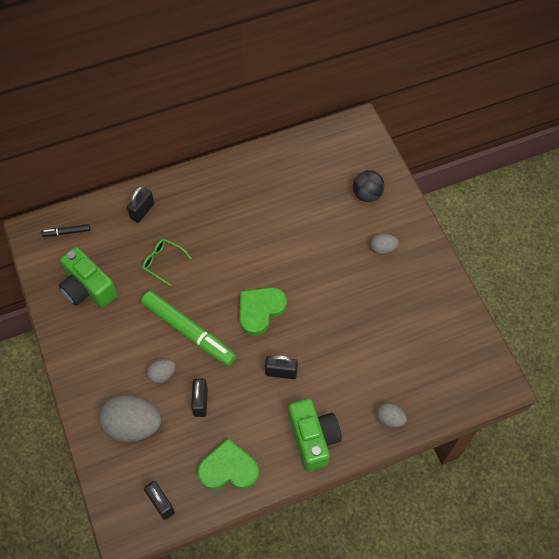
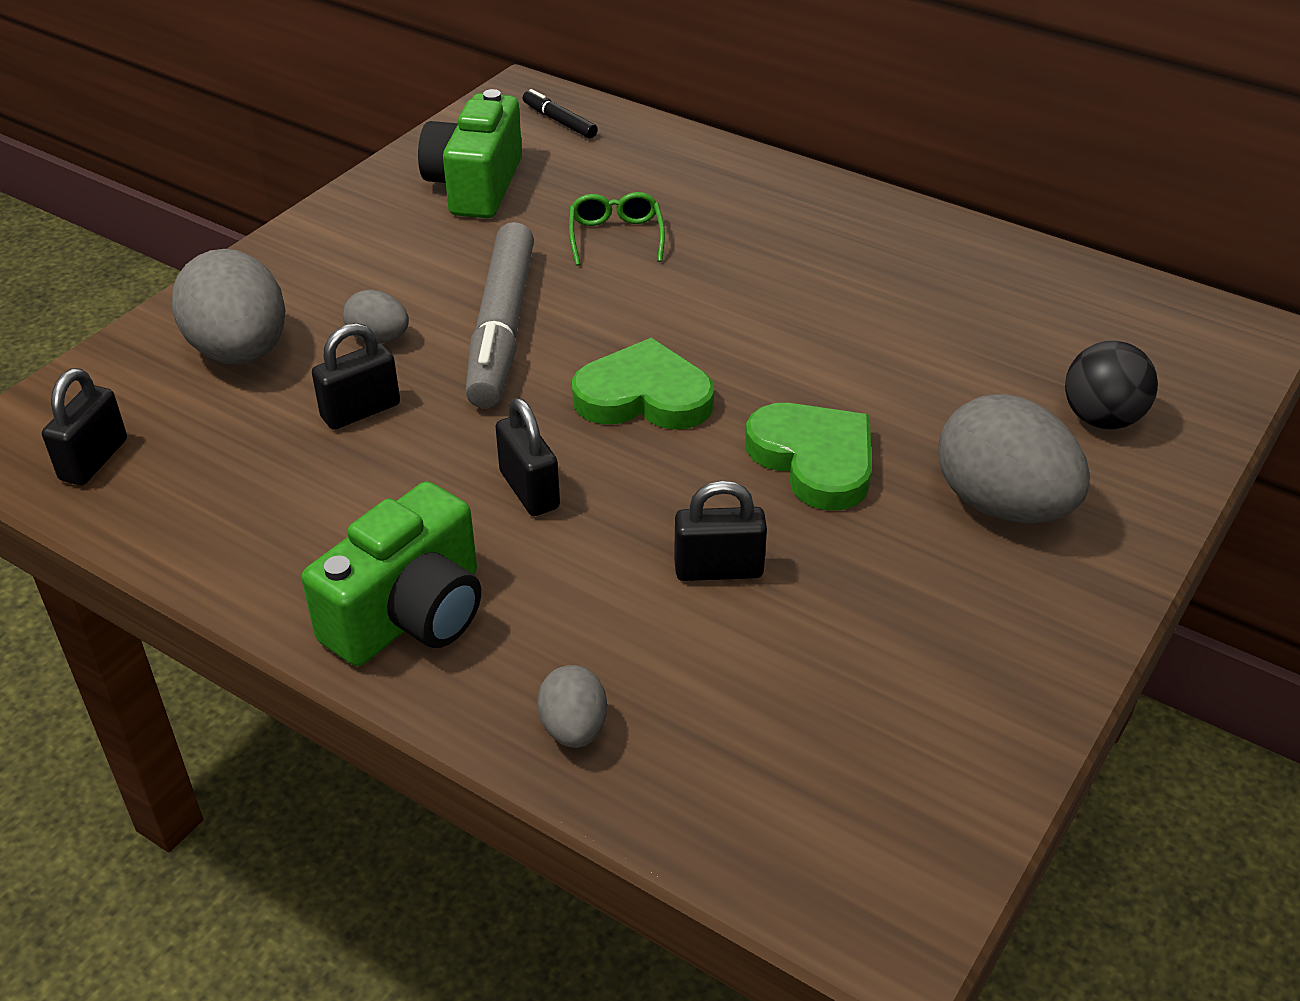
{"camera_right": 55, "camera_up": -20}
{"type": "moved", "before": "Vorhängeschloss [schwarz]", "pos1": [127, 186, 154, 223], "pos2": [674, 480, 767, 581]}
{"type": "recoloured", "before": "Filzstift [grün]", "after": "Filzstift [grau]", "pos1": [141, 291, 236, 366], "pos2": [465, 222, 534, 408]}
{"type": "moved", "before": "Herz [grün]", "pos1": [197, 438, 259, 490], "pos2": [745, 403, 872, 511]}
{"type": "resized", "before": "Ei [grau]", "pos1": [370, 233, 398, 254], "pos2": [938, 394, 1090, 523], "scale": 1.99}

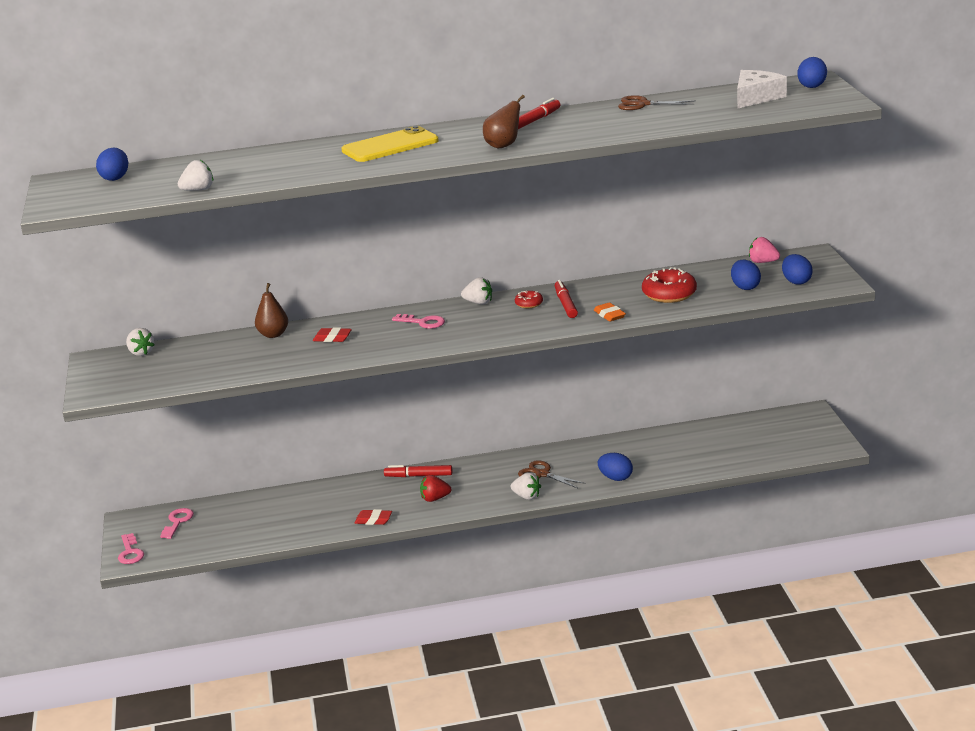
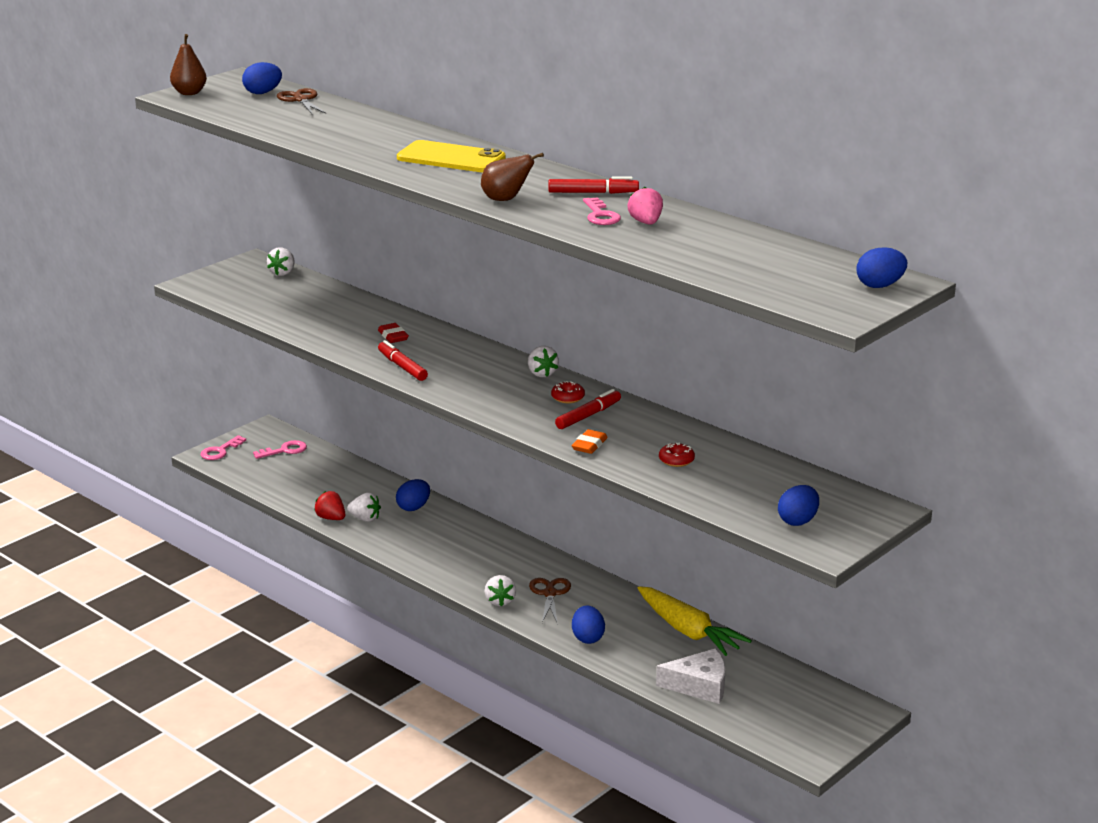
{"camera_right": 50, "camera_up": 0}
{"type": "moved", "before": "Erdbeere [weiß]", "pos1": [178, 160, 213, 191], "pos2": [347, 493, 381, 522]}
{"type": "moved", "before": "Birne [braun]", "pos1": [255, 283, 288, 338], "pos2": [170, 34, 207, 95]}
{"type": "removed", "before": "Radiergummi [rot]", "pos1": [355, 509, 392, 525]}
{"type": "moved", "before": "Filzstift [rot]", "pos1": [384, 465, 452, 477], "pos2": [378, 340, 428, 381]}
{"type": "moved", "before": "Schlüssel [rosa]", "pos1": [392, 314, 445, 329], "pos2": [583, 197, 621, 225]}
{"type": "moved", "before": "Erdbeere [rot]", "pos1": [420, 475, 451, 502], "pos2": [314, 491, 345, 520]}
{"type": "moved", "before": "Schere [braun]", "pos1": [618, 95, 696, 110], "pos2": [277, 88, 326, 114]}
{"type": "resized", "before": "Donut [rot]", "pos1": [642, 267, 697, 303], "pos2": [659, 443, 695, 467], "scale": 0.52}
{"type": "moved", "before": "Ei [blau]", "pos1": [731, 260, 761, 290], "pos2": [396, 479, 430, 511]}
{"type": "moved", "before": "Käse [weiß]", "pos1": [737, 70, 787, 109], "pos2": [656, 648, 725, 704]}
{"type": "moved", "before": "Erdbeere [rosa]", "pos1": [749, 237, 780, 263], "pos2": [627, 187, 663, 225]}
{"type": "added", "after": "Karotte [gelb]", "pos2": [638, 586, 752, 656]}

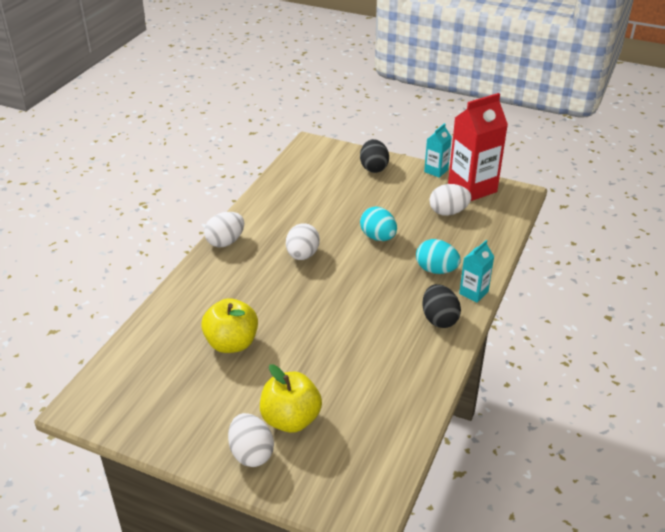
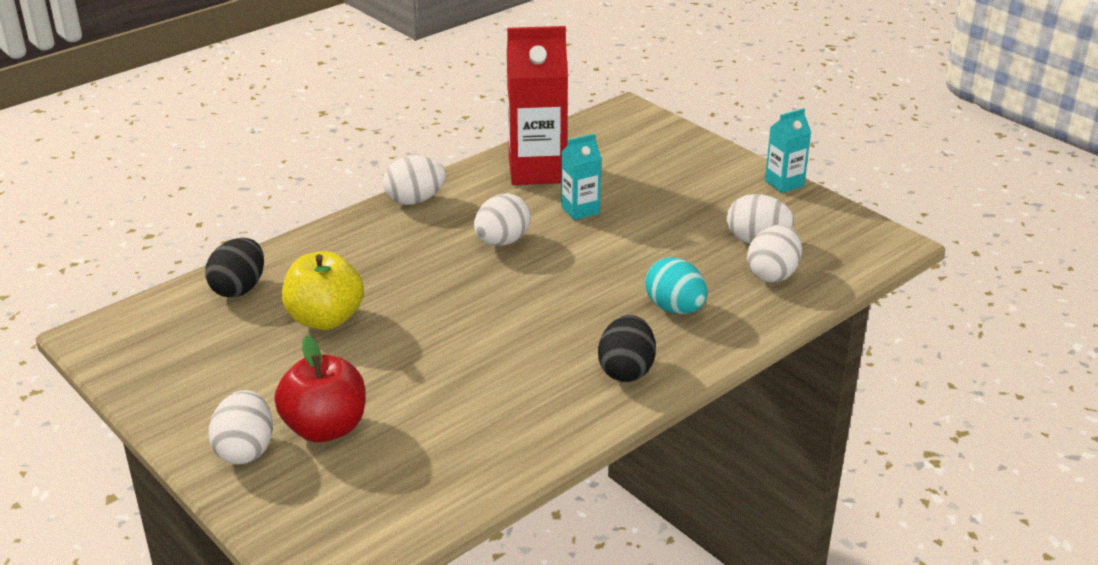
{"camera_right": 25, "camera_up": -5}
{"type": "recoloured", "before": "Apfel [gelb]", "after": "Apfel [rot]", "pos1": [260, 364, 322, 433], "pos2": [275, 336, 365, 442]}
{"type": "moved", "before": "Ei [schwarz]", "pos1": [360, 139, 389, 173], "pos2": [205, 238, 264, 298]}
{"type": "removed", "before": "Ei [türkis]", "pos1": [360, 207, 397, 241]}
{"type": "moved", "before": "Getränkekarton [rot]", "pos1": [448, 93, 508, 201], "pos2": [507, 26, 568, 185]}
{"type": "moved", "before": "Getränkekarton [türkis]", "pos1": [459, 240, 494, 303], "pos2": [561, 134, 602, 220]}
{"type": "added", "after": "Ei [weiß]", "pos2": [747, 224, 802, 283]}

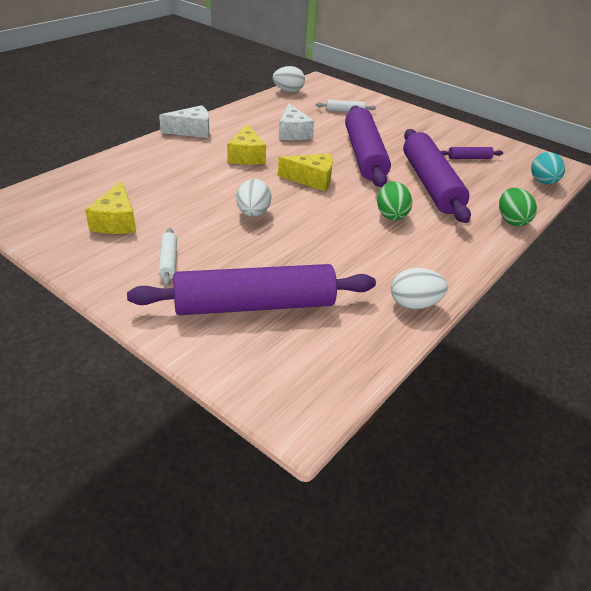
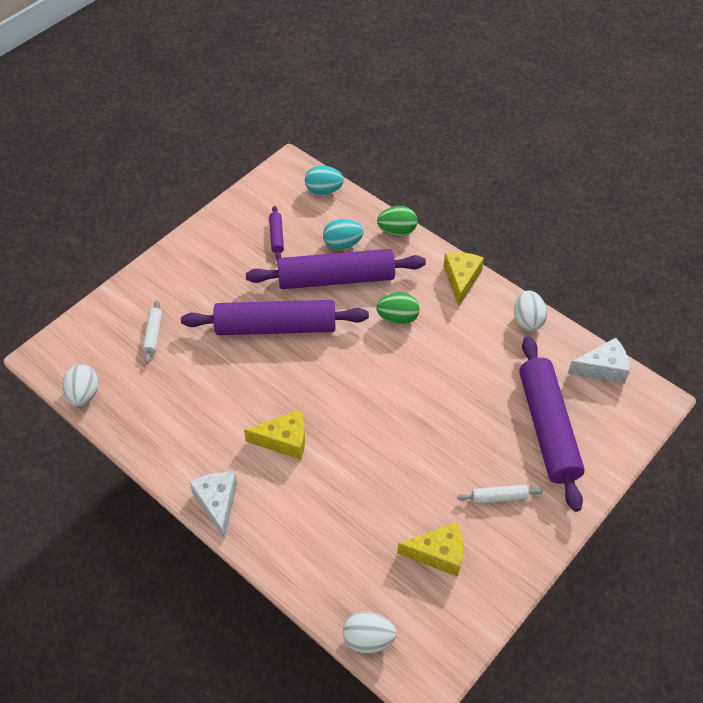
{"camera_right": -85, "camera_up": 15}
{"type": "moved", "before": "Ei [weiß]", "pos1": [236, 179, 271, 217], "pos2": [343, 611, 397, 653]}
{"type": "moved", "before": "Käse [gelb]", "pos1": [278, 154, 333, 191], "pos2": [443, 252, 484, 307]}
{"type": "moved", "before": "Käse [weiß]", "pos1": [279, 103, 314, 140], "pos2": [567, 338, 630, 384]}
{"type": "added", "after": "Ei [türkis]", "pos2": [323, 219, 364, 250]}

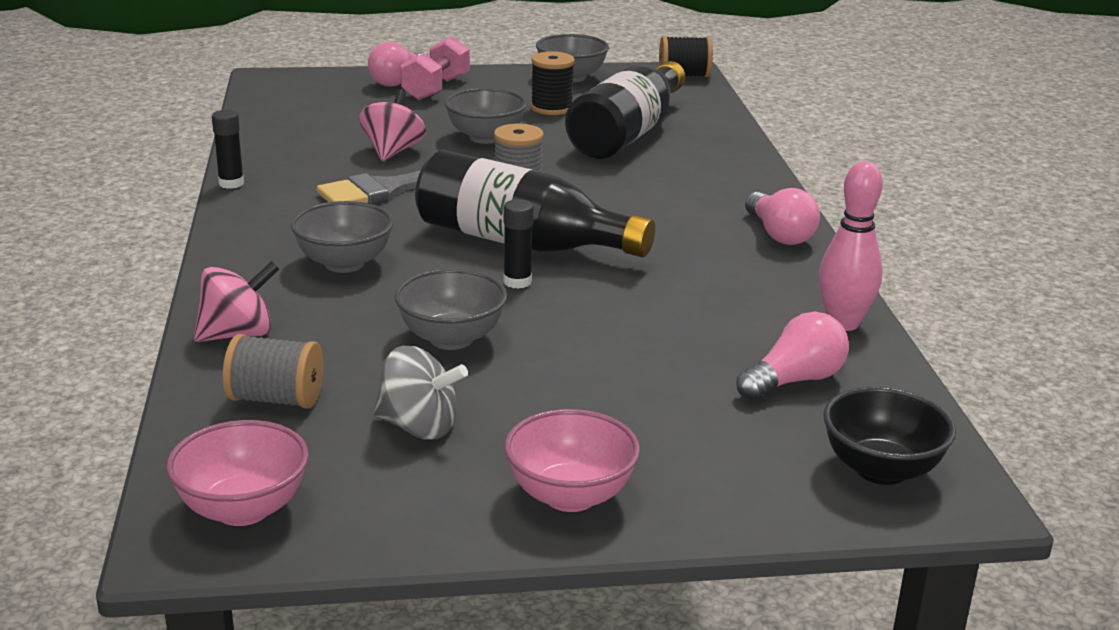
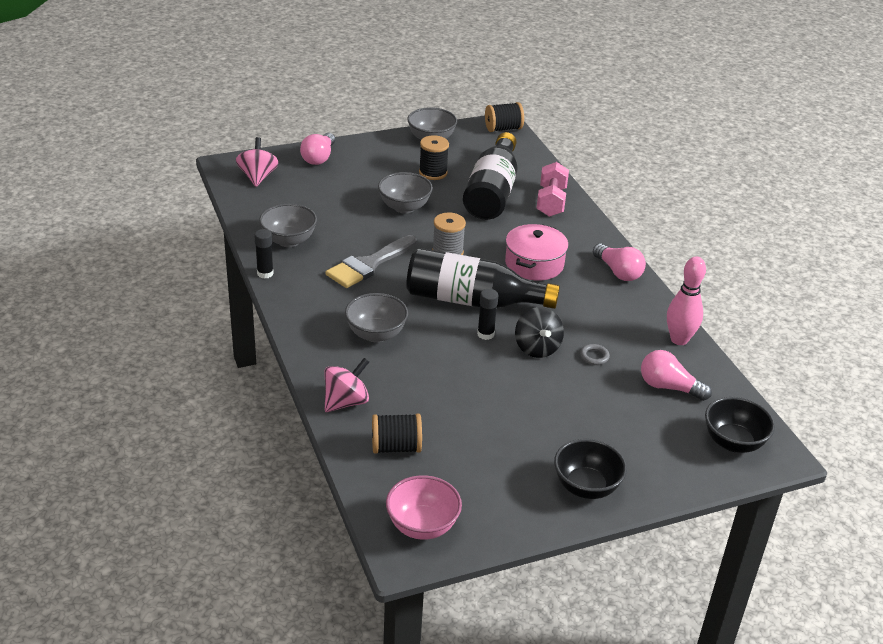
{"camera_right": -15, "camera_up": 10}
{"type": "recoloured", "before": "Garnrolle [grau]", "after": "Garnrolle [schwarz]", "pos1": [223, 334, 324, 409], "pos2": [372, 414, 422, 454]}
{"type": "moved", "before": "Kreisel [rosa]", "pos1": [359, 89, 426, 161], "pos2": [236, 137, 279, 187]}
{"type": "removed", "before": "Kreisel [grau]", "pos1": [373, 346, 468, 439]}
{"type": "moved", "before": "Schüssel [grau]", "pos1": [394, 269, 507, 350], "pos2": [259, 203, 317, 247]}
{"type": "moved", "before": "Hantel [rosa]", "pos1": [401, 36, 470, 100], "pos2": [536, 162, 569, 217]}
{"type": "recoloured", "before": "Schüssel [rosa]", "after": "Schüssel [schwarz]", "pos1": [505, 409, 640, 512], "pos2": [554, 439, 627, 499]}
{"type": "turned", "before": "Glühbirne [rosa]", "pos1": [736, 312, 849, 400], "pos2": [641, 350, 712, 401], "turn": -105}
{"type": "added", "after": "Kochtopf [rosa]", "pos2": [505, 224, 569, 280]}
{"type": "added", "after": "Kreisel [schwarz]", "pos2": [515, 307, 564, 358]}
{"type": "added", "after": "Ring [grau]", "pos2": [580, 344, 610, 365]}

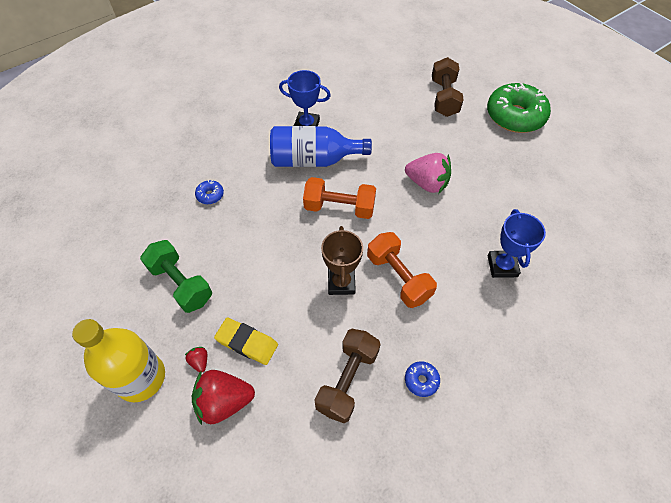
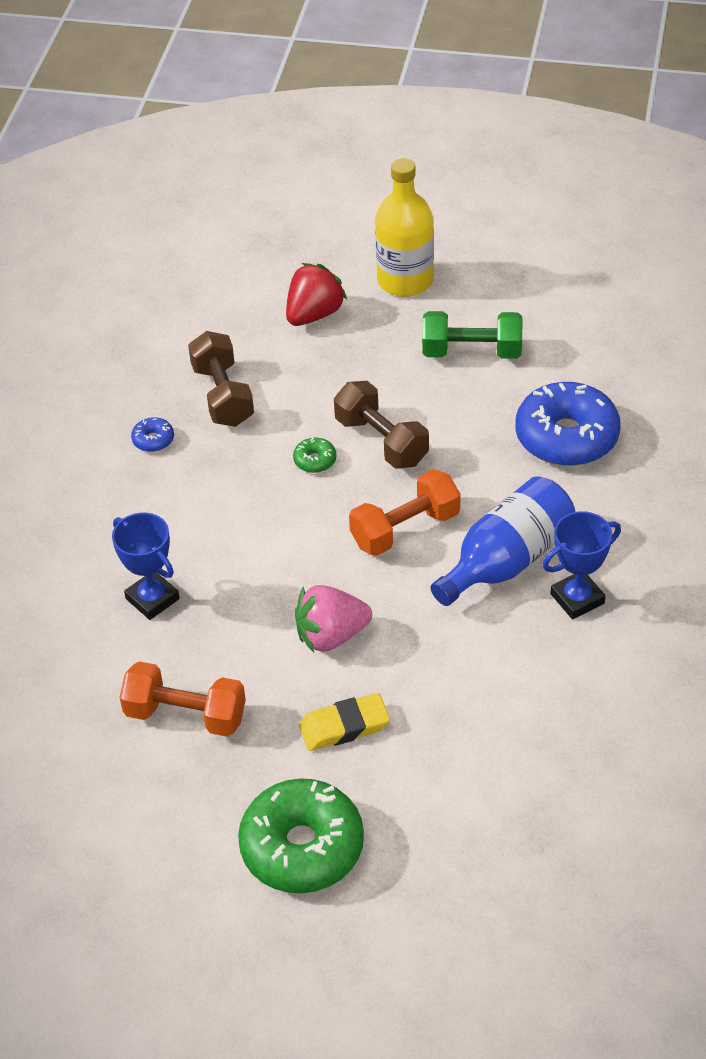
{"camera_right": 140, "camera_up": -10}
{"type": "removed", "before": "Erdbeere [rot]", "pos1": [185, 347, 207, 373]}
{"type": "resized", "before": "Donut [blau]", "pos1": [195, 180, 224, 204], "pos2": [516, 382, 621, 466], "scale": 2.41}
{"type": "moved", "before": "Radiergummi [gelb]", "pos1": [214, 318, 278, 365], "pos2": [299, 693, 390, 751]}
{"type": "replaced", "before": "Pokal [braun]", "after": "Donut [grün]", "pos1": [321, 226, 363, 295], "pos2": [293, 438, 336, 473]}
{"type": "moved", "before": "Hantel [orange]", "pos1": [367, 232, 437, 308], "pos2": [119, 661, 246, 737]}
{"type": "moved", "before": "Hantel [braun]", "pos1": [432, 57, 464, 117], "pos2": [334, 381, 429, 469]}

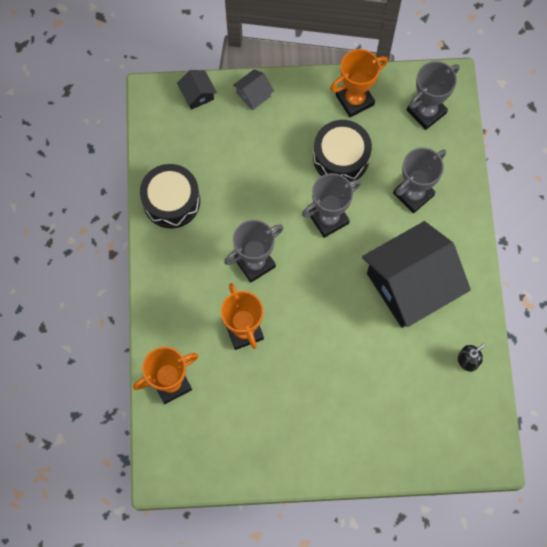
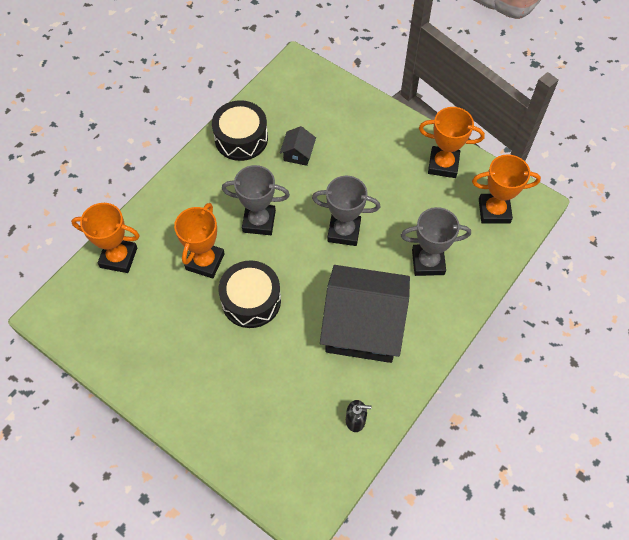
{"camera_right": 40, "camera_up": -10}
{"type": "moved", "before": "Haus [schwarz]", "pos1": [177, 70, 217, 109], "pos2": [280, 126, 316, 166]}
{"type": "removed", "before": "Haus [grau]", "pos1": [233, 69, 274, 111]}
{"type": "moved", "before": "Trommel [schwarz]", "pos1": [313, 120, 372, 182], "pos2": [219, 260, 281, 328]}
{"type": "recoloured", "before": "Pokal [grau]", "after": "Pokal [orange]", "pos1": [407, 61, 460, 130], "pos2": [472, 154, 541, 224]}

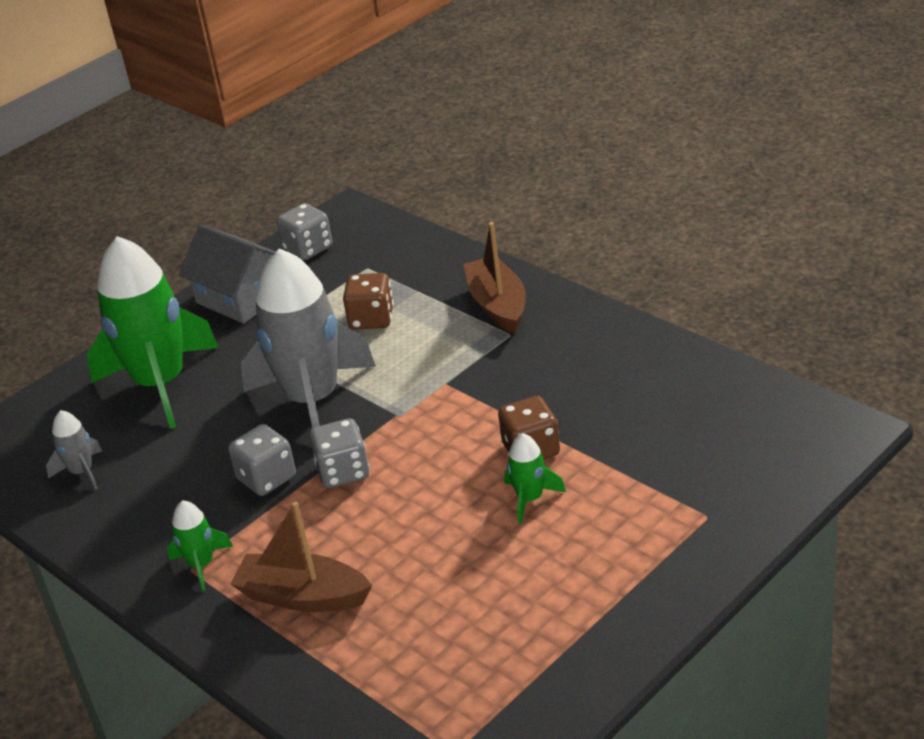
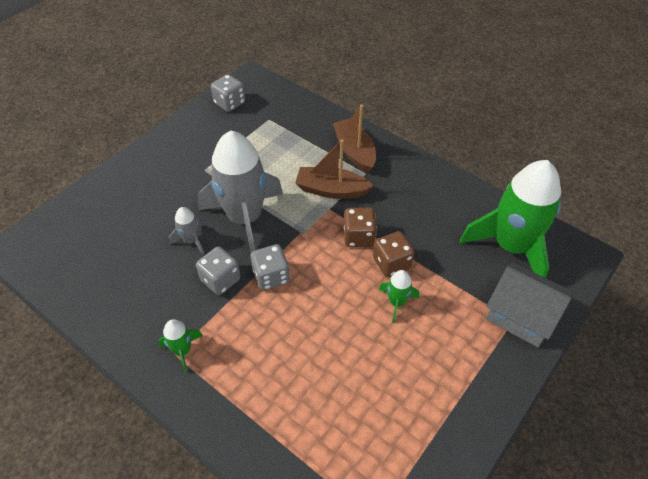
{"camera_right": -10, "camera_up": 15}
{"type": "moved", "before": "Rakete [grau]", "pos1": [46, 410, 102, 490], "pos2": [169, 207, 204, 254]}
{"type": "moved", "before": "Rakete [grün]", "pos1": [87, 236, 219, 429], "pos2": [460, 160, 561, 278]}
{"type": "moved", "before": "Haus [grau]", "pos1": [179, 224, 276, 324], "pos2": [486, 262, 573, 347]}
{"type": "moved", "before": "Boot [braun]", "pos1": [230, 501, 372, 612], "pos2": [295, 139, 374, 199]}
{"type": "moved", "before": "Spielwürfel [braun]", "pos1": [343, 273, 394, 330], "pos2": [344, 208, 377, 247]}

